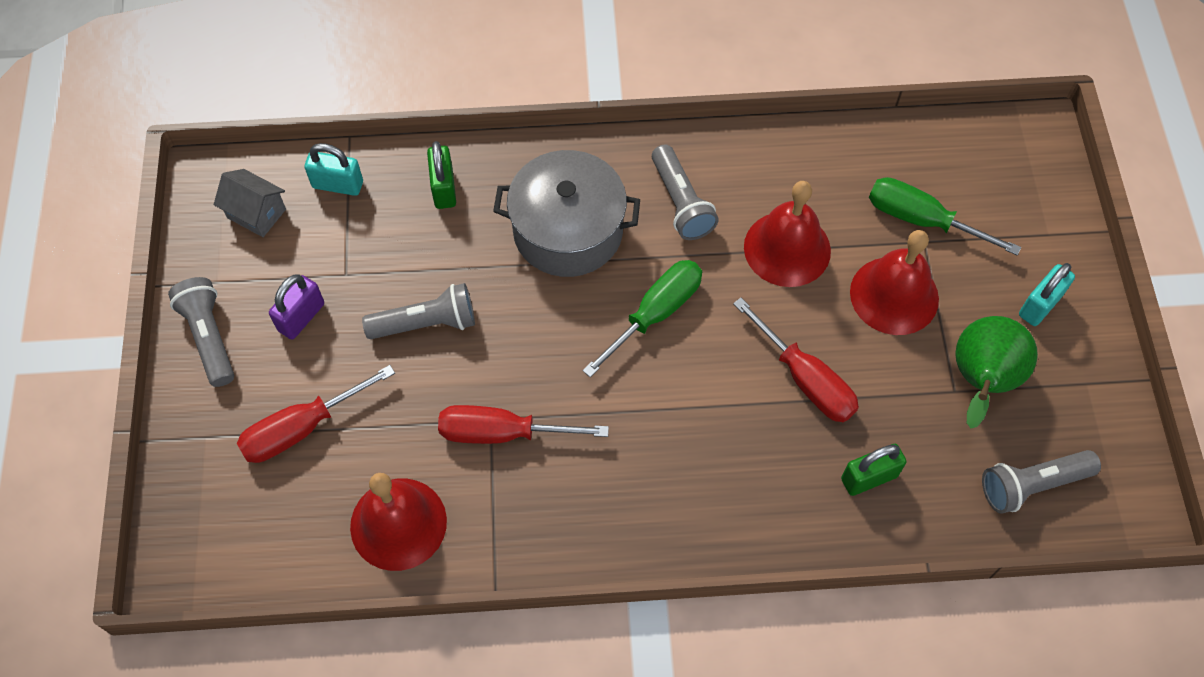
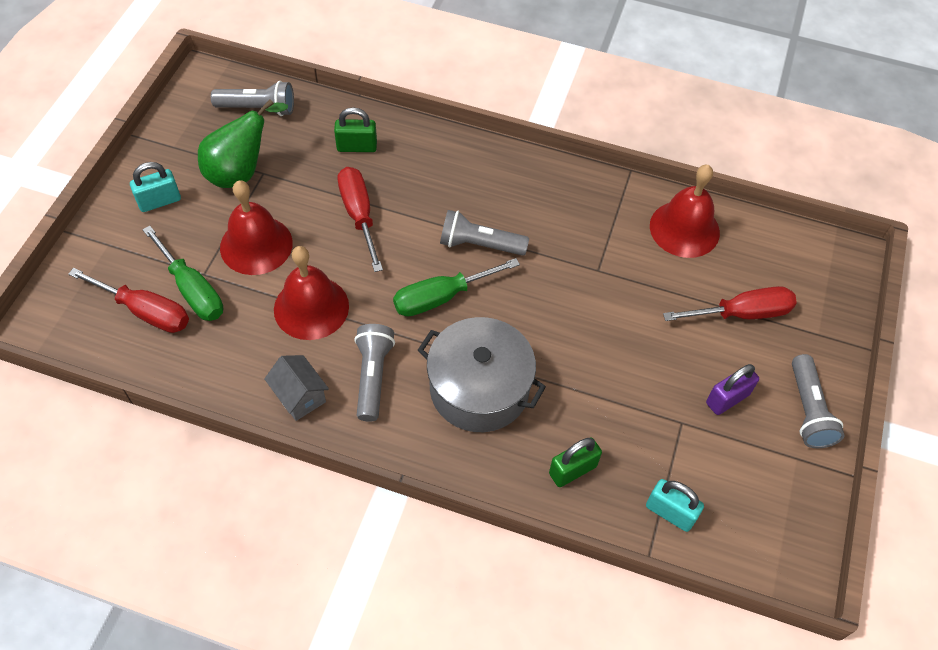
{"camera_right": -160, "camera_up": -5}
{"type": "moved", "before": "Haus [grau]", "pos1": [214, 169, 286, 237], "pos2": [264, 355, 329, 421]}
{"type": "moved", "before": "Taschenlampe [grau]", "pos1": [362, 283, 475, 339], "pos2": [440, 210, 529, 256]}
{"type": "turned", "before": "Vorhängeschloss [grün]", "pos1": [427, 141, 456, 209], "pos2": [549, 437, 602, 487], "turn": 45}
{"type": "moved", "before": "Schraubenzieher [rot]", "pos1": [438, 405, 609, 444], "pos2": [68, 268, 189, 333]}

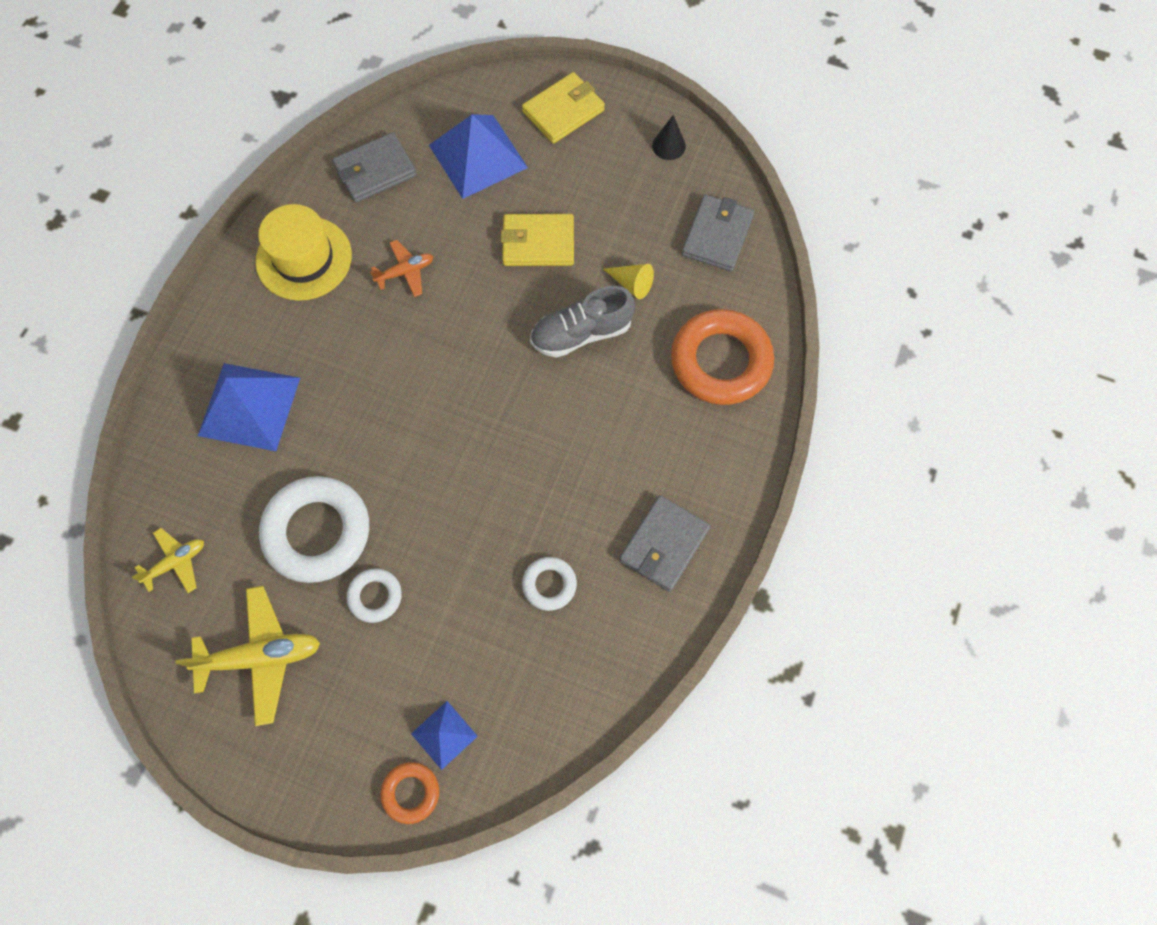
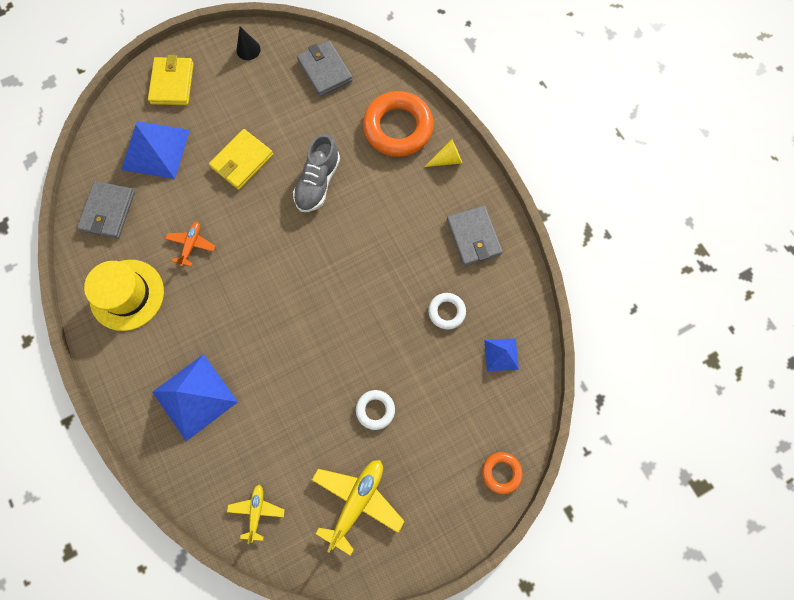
{"camera_right": -50, "camera_up": 5}
{"type": "removed", "before": "Ring [weiß]", "pos1": [259, 476, 369, 583]}
{"type": "moved", "before": "Pyramide [blau]", "pos1": [411, 701, 478, 770], "pos2": [484, 338, 519, 371]}
{"type": "moved", "before": "Kegel [gelb]", "pos1": [603, 264, 654, 299], "pos2": [425, 140, 462, 167]}

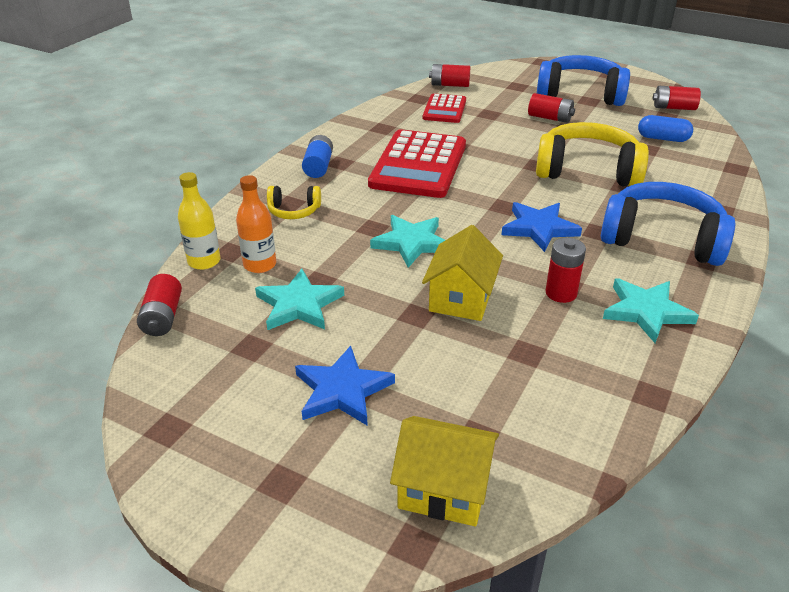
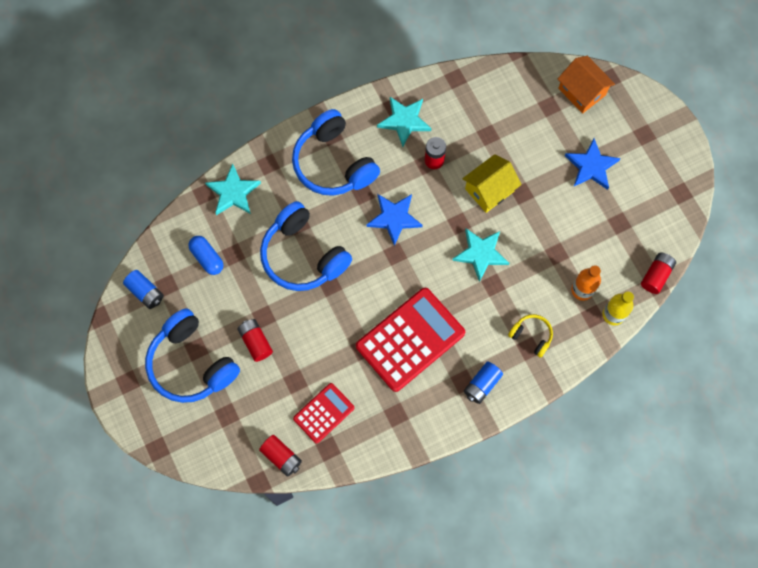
{"camera_right": -145, "camera_up": 35}
{"type": "moved", "before": "Stern [türkis]", "pos1": [255, 269, 344, 330], "pos2": [205, 163, 261, 215]}
{"type": "recoloured", "before": "Haus [gelb]", "after": "Haus [orange]", "pos1": [390, 416, 499, 526], "pos2": [558, 56, 615, 114]}
{"type": "recoloured", "before": "Kopfhörer [gelb]", "after": "Kopfhörer [blau]", "pos1": [536, 122, 649, 186], "pos2": [260, 201, 352, 291]}
{"type": "recoloured", "before": "Batterie [rot]", "after": "Batterie [blau]", "pos1": [653, 86, 701, 110], "pos2": [123, 270, 164, 309]}

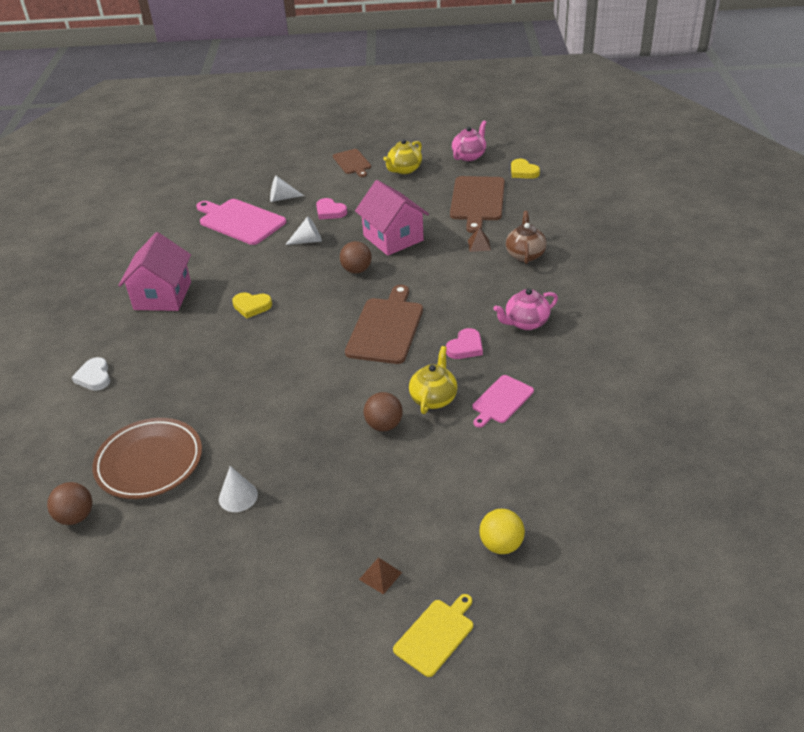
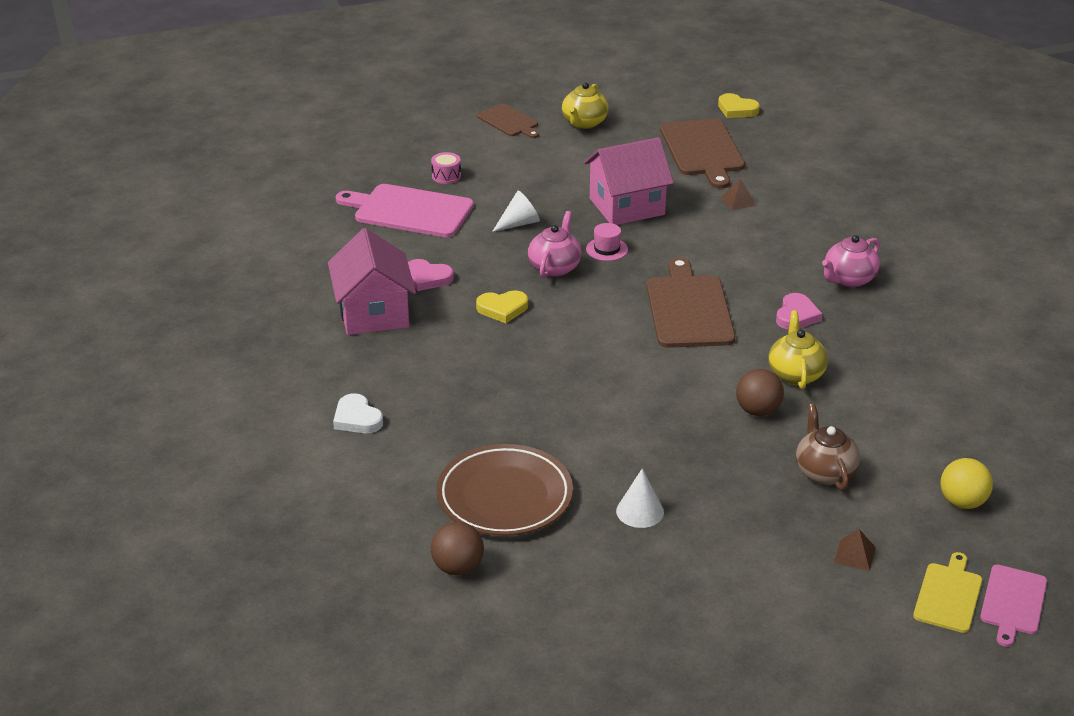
{"camera_right": -20, "camera_up": -5}
{"type": "replaced", "before": "Kegel [weiß]", "after": "Trommel [rosa]", "pos1": [270, 176, 304, 202], "pos2": [431, 152, 461, 184]}
{"type": "moved", "before": "Herz [rosa]", "pos1": [316, 198, 347, 219], "pos2": [408, 259, 454, 291]}
{"type": "replaced", "before": "Ball [braun]", "after": "Hut [rosa]", "pos1": [340, 241, 372, 274], "pos2": [586, 223, 628, 261]}
{"type": "turned", "before": "Haus [rosa]", "pos1": [355, 180, 429, 256], "pos2": [584, 137, 674, 225], "turn": -60}
{"type": "moved", "before": "Teekanne [rosa]", "pos1": [452, 120, 486, 161], "pos2": [528, 211, 582, 278]}
{"type": "moved", "before": "Schneidebrett [rosa]", "pos1": [472, 375, 534, 428], "pos2": [980, 565, 1047, 647]}
{"type": "moved", "before": "Teekanne [braun]", "pos1": [506, 211, 547, 264], "pos2": [796, 404, 860, 491]}

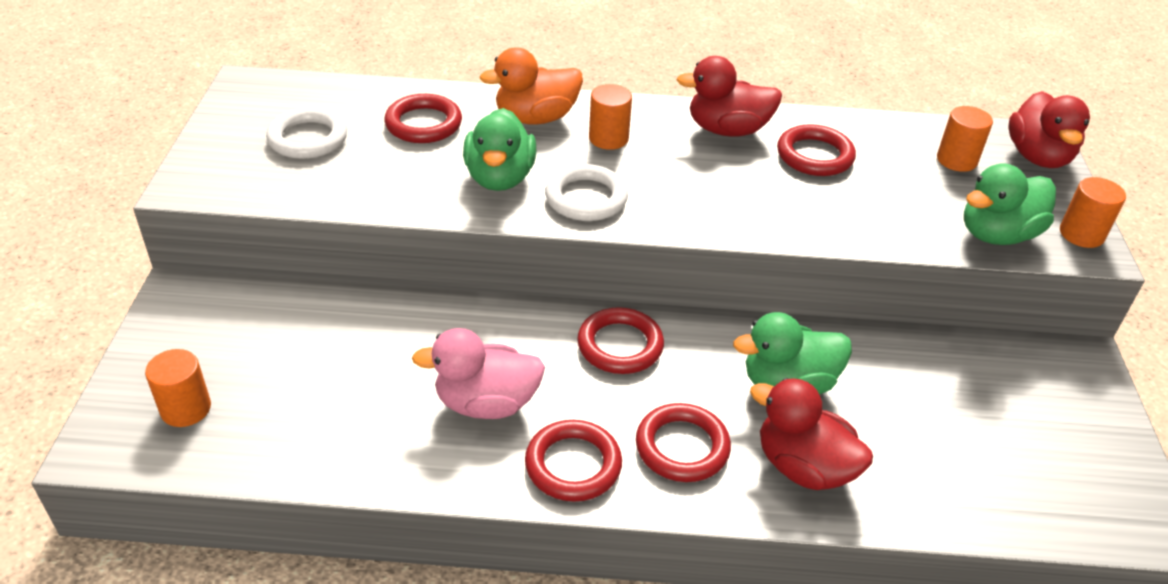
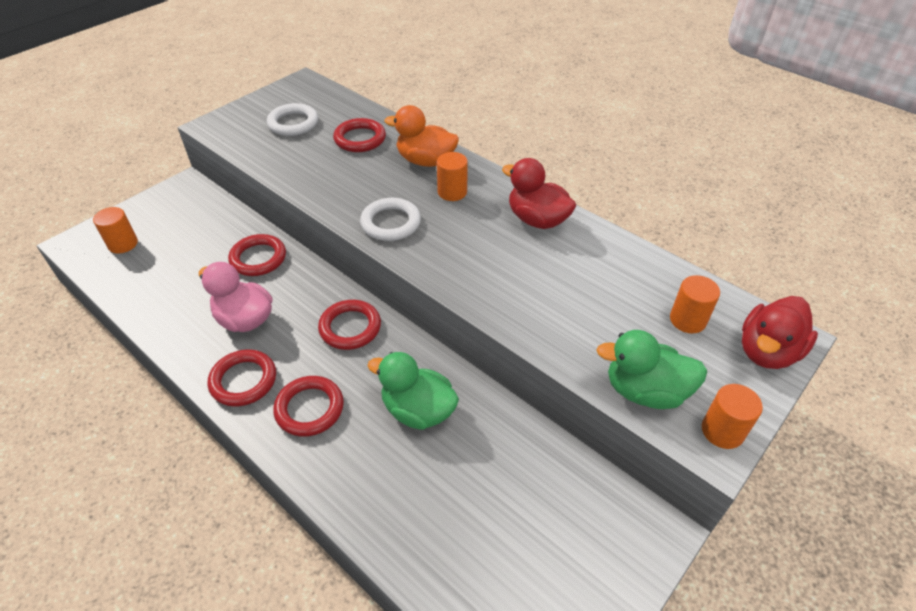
{"camera_right": 40, "camera_up": 5}
{"type": "removed", "before": "Ente [grün]", "pos1": [463, 108, 536, 191]}
{"type": "removed", "before": "Ente [rot]", "pos1": [750, 378, 873, 490]}
{"type": "moved", "before": "Ring [rot]", "pos1": [777, 124, 856, 176], "pos2": [228, 234, 286, 276]}

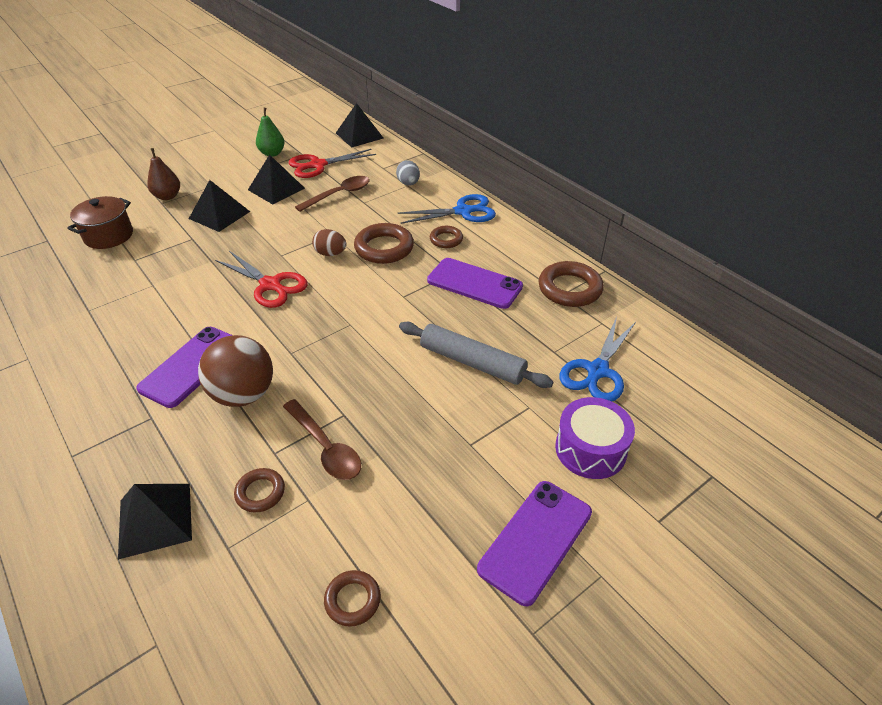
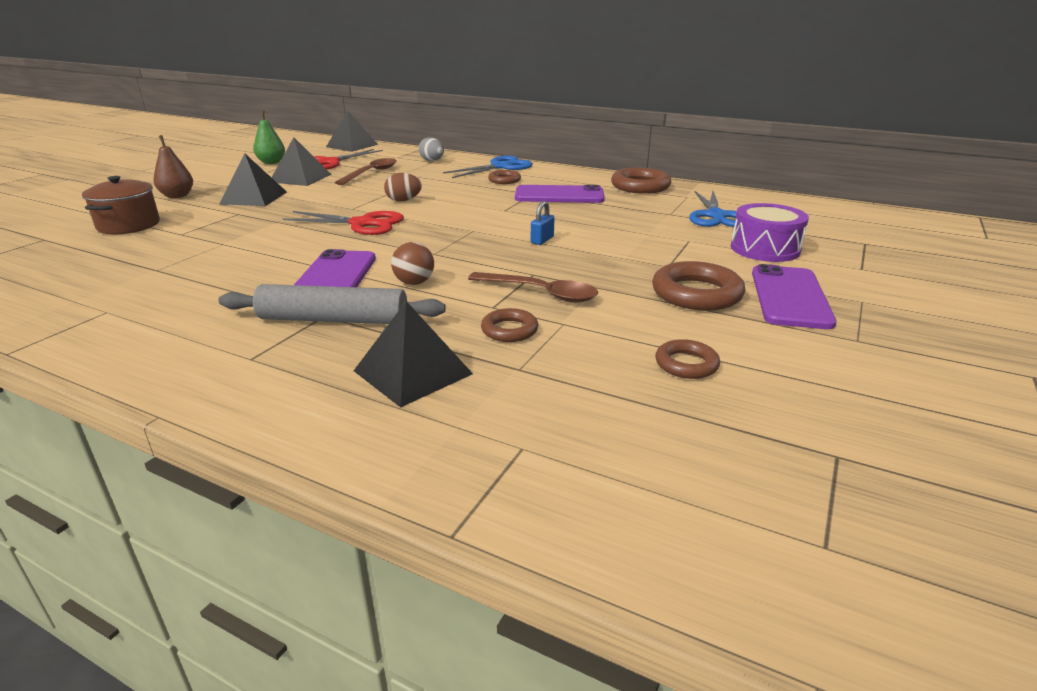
{"camera_right": -25, "camera_up": -15}
{"type": "resized", "before": "Ball [braun]", "pos1": [198, 335, 273, 407], "pos2": [391, 242, 434, 285], "scale": 0.53}
{"type": "moved", "before": "Ring [braun]", "pos1": [354, 223, 414, 264], "pos2": [652, 261, 745, 311]}
{"type": "moved", "before": "Nudelholz [grau]", "pos1": [399, 322, 553, 388], "pos2": [218, 284, 446, 324]}
{"type": "added", "after": "Vorhängeschloss [blau]", "pos2": [531, 201, 554, 245]}

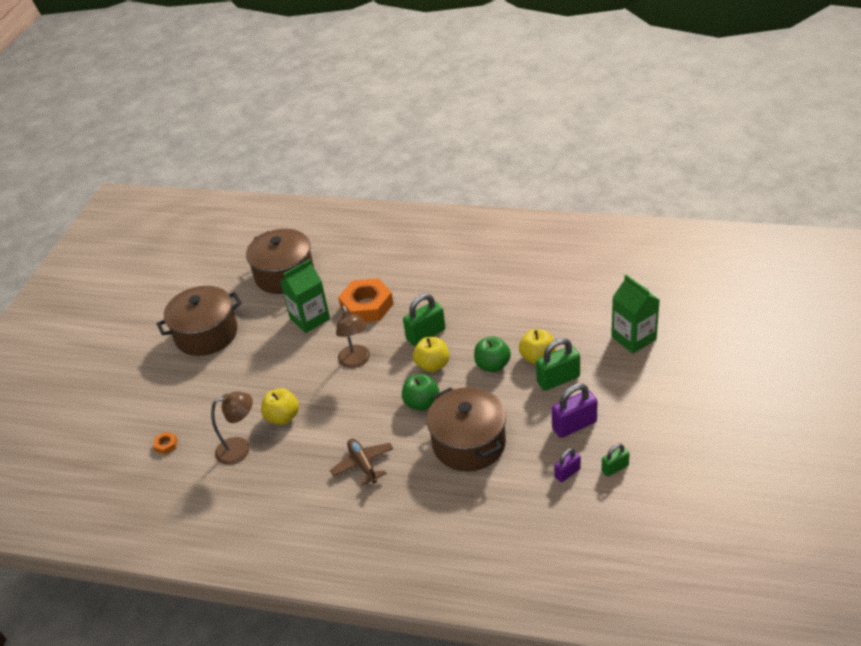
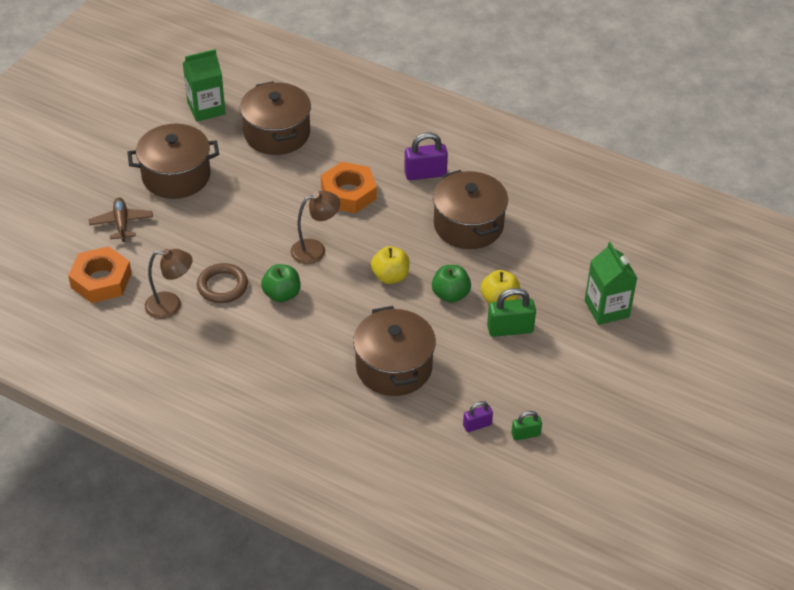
{"camera_right": 10, "camera_up": 5}
{"type": "resized", "before": "Sechskantmutter [orange]", "pos1": [153, 431, 177, 455], "pos2": [68, 246, 132, 303], "scale": 2.45}
{"type": "replaced", "before": "Apfel [gelb]", "after": "Ring [braun]", "pos1": [261, 388, 299, 425], "pos2": [197, 263, 248, 303]}
{"type": "moved", "before": "Getränkekarton [grün]", "pos1": [280, 259, 330, 333], "pos2": [183, 49, 226, 122]}
{"type": "moved", "before": "Flugzeug [braun]", "pos1": [330, 439, 393, 485], "pos2": [89, 197, 153, 242]}
{"type": "turned", "before": "Lampe [braun]", "pos1": [336, 306, 370, 368], "pos2": [290, 191, 340, 264], "turn": -105}
{"type": "moved", "before": "Apfel [grün]", "pos1": [402, 374, 439, 411], "pos2": [261, 264, 301, 302]}
{"type": "removed", "before": "Vorhängeschloss [grün]", "pos1": [403, 294, 445, 346]}
{"type": "moved", "before": "Vorhängeschloss [lila]", "pos1": [552, 383, 597, 438], "pos2": [404, 132, 448, 180]}
{"type": "added", "after": "Kochtopf [braun]", "pos2": [433, 170, 508, 249]}

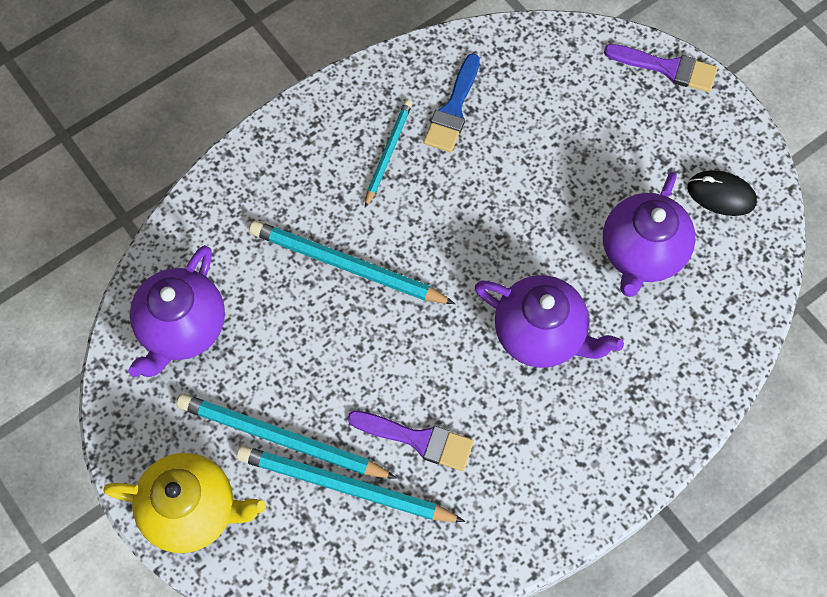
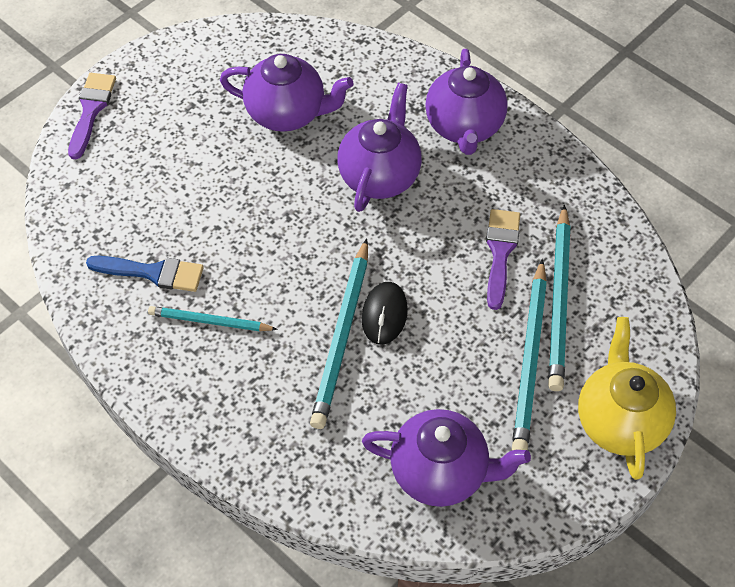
{"camera_right": -100, "camera_up": -10}
{"type": "moved", "before": "Computermaus [schwarz]", "pos1": [687, 170, 757, 216], "pos2": [362, 282, 408, 345]}
{"type": "added", "after": "Teekanne [lila]", "pos2": [425, 49, 508, 155]}

